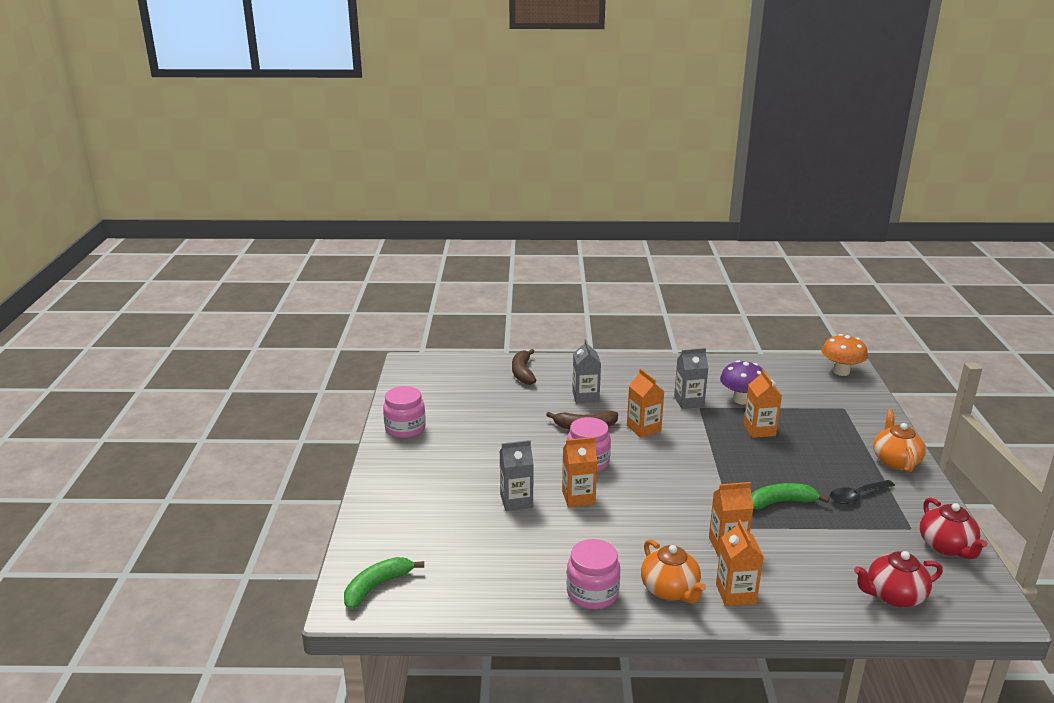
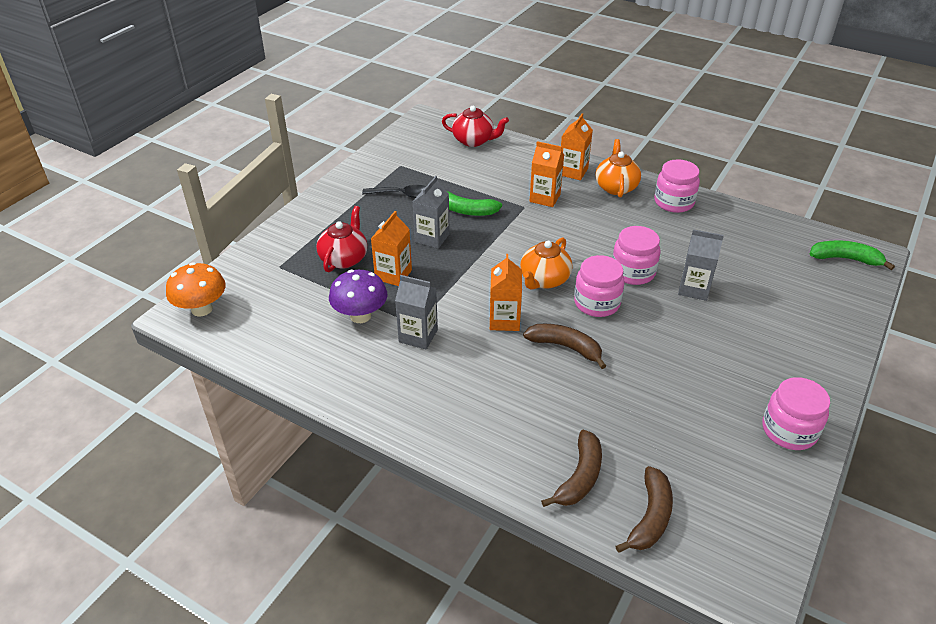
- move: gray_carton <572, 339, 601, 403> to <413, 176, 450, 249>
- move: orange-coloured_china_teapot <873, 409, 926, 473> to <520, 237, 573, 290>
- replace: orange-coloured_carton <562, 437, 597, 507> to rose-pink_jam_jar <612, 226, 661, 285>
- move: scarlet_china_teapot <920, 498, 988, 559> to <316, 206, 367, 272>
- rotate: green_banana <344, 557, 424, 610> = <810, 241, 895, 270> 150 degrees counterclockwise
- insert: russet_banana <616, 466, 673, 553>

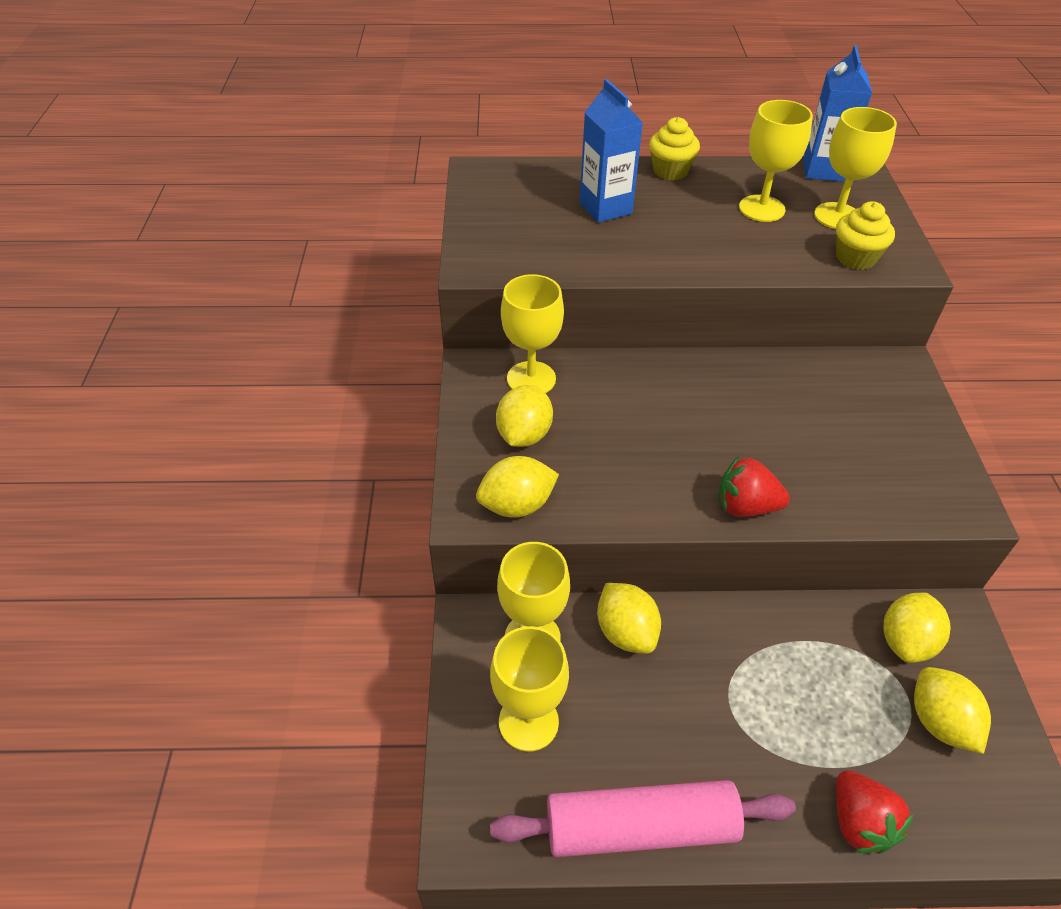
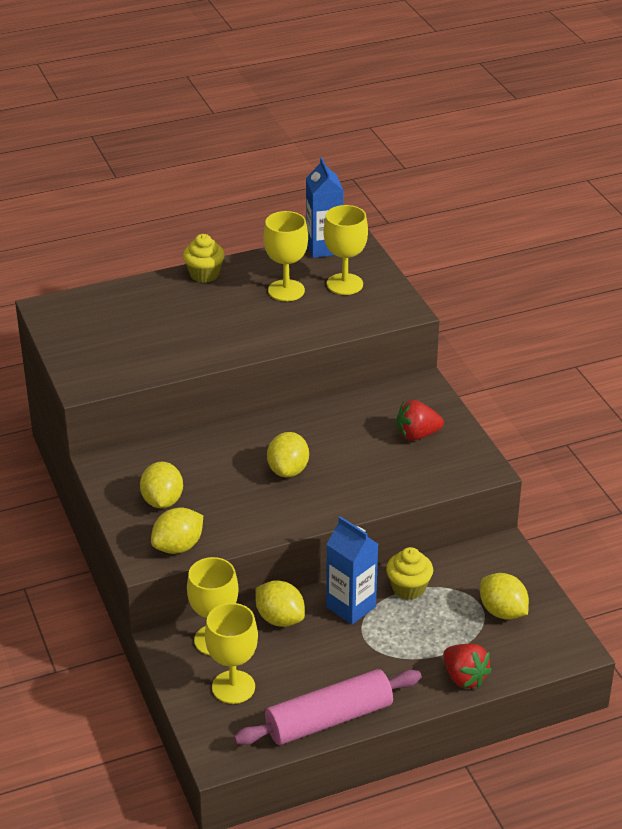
- move: cobalt_carton <580, 79, 643, 223> to <326, 516, 378, 625>
- move: bright_yellow_muffin <836, 201, 895, 270> to <386, 547, 433, 600>
- delete: bright_yellow_chalice <501, 274, 564, 393>
- move: scarlet_toy_strawberry <718, 456, 790, 517> to <397, 400, 444, 441>
- move: bright_yellow_toy_lemon <884, 593, 950, 663> to <267, 432, 309, 477>

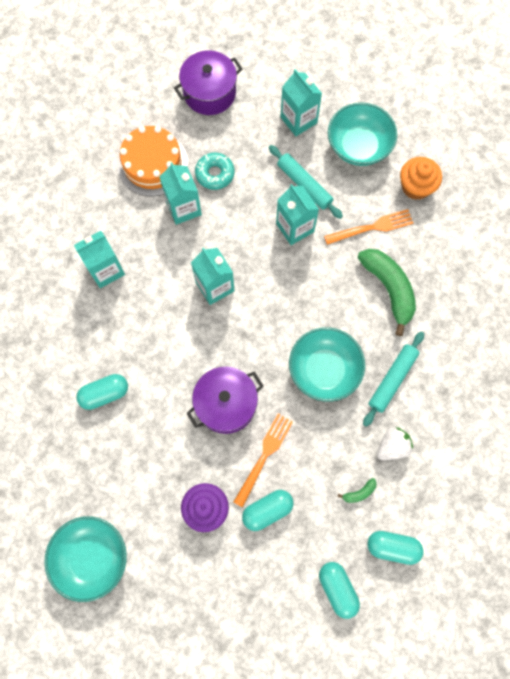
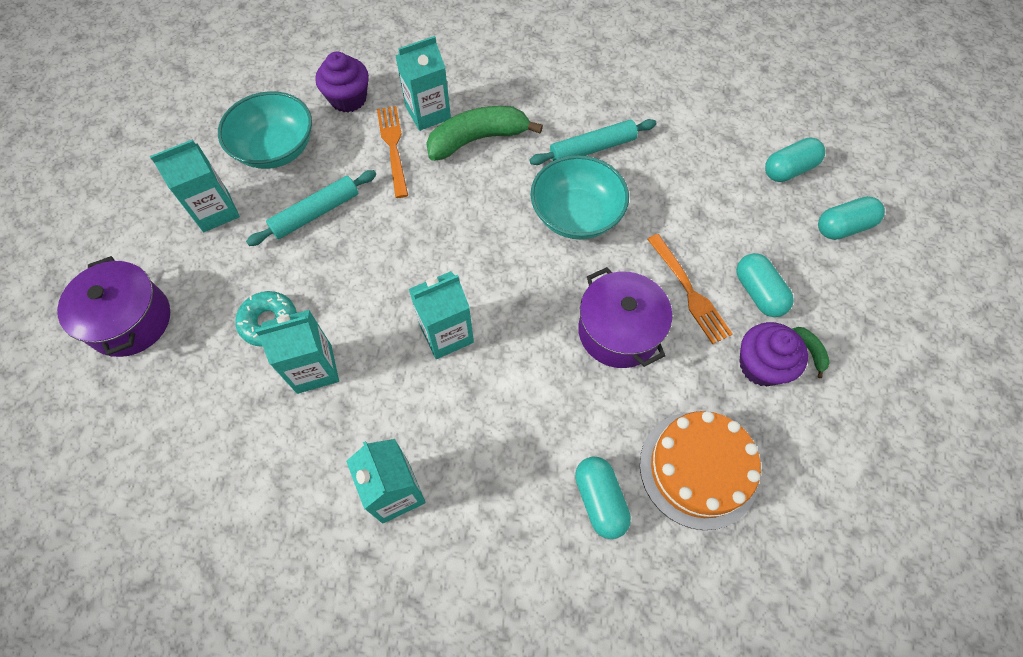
- move: orange-coloured_gateau <117, 126, 188, 196> to <640, 411, 761, 530>
- recolor: orange-coloured_muffin <400, 157, 442, 200> to violet_muffin <315, 52, 369, 112>
- move: teal_carton <276, 184, 319, 245> to <395, 36, 451, 131>
- rotate: teal_dough_roller <363, 331, 424, 427> = <529, 119, 656, 165> 60 degrees counterclockwise
- rotate: orange-coloured_table_fork <233, 414, 293, 508> = <647, 234, 733, 344> 150 degrees counterclockwise
- delete: pure_white_toy_strawberry <377, 427, 413, 460>
- move: green_banana <338, 478, 376, 503> to <792, 327, 829, 378>
- delete: teal_serving_bowl <44, 516, 127, 602>
- rotate: teal_capsule <367, 531, 424, 565> = <765, 138, 825, 182> 45 degrees clockwise

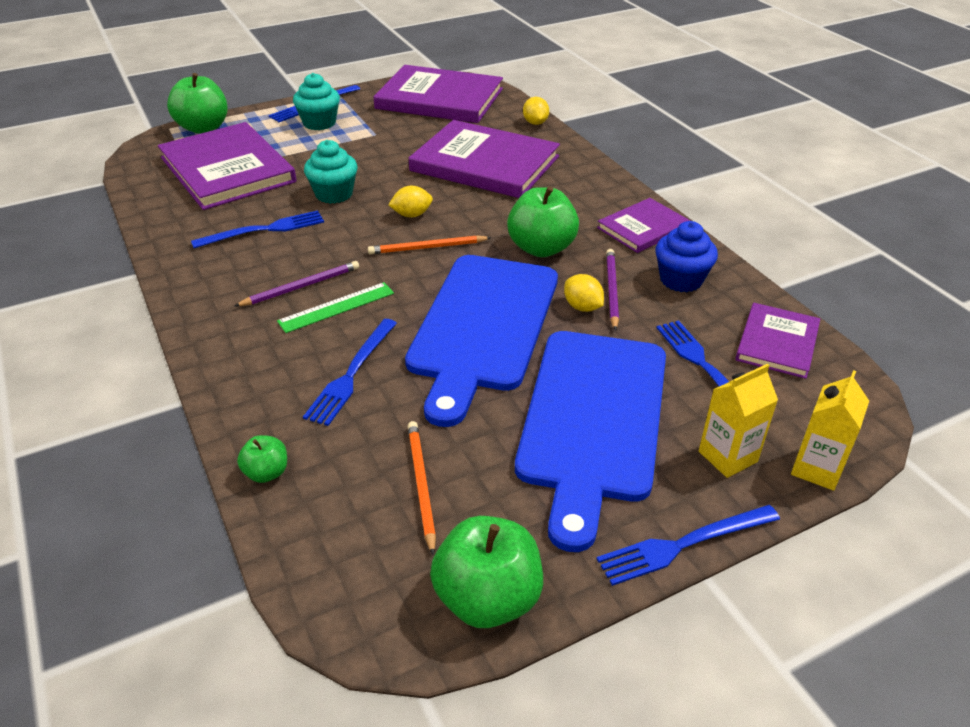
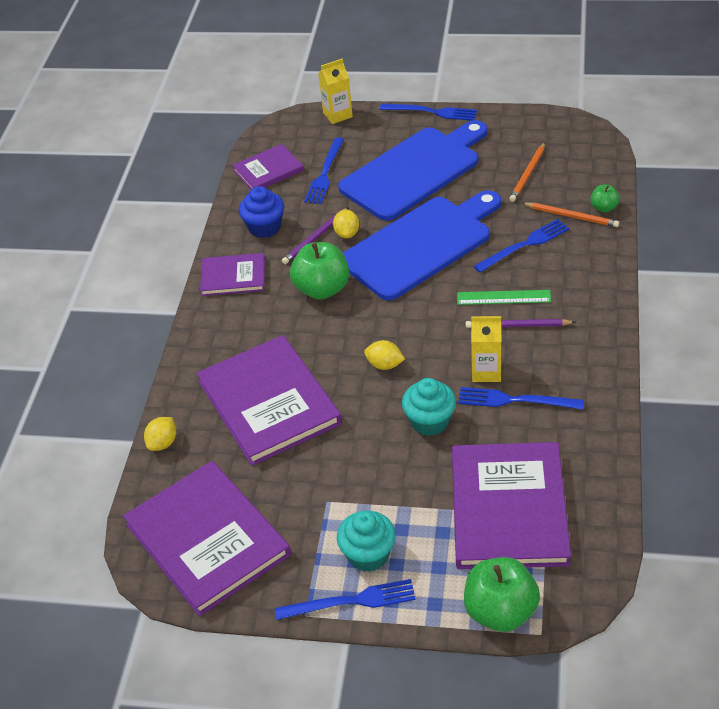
- move: orange-coloured_pencil <368, 235, 491, 254> to <522, 202, 619, 227>
- move: bright_yellow_carton <699, 364, 778, 478> to <471, 316, 501, 382>
- delete: green_apple_fruit <430, 516, 543, 628>

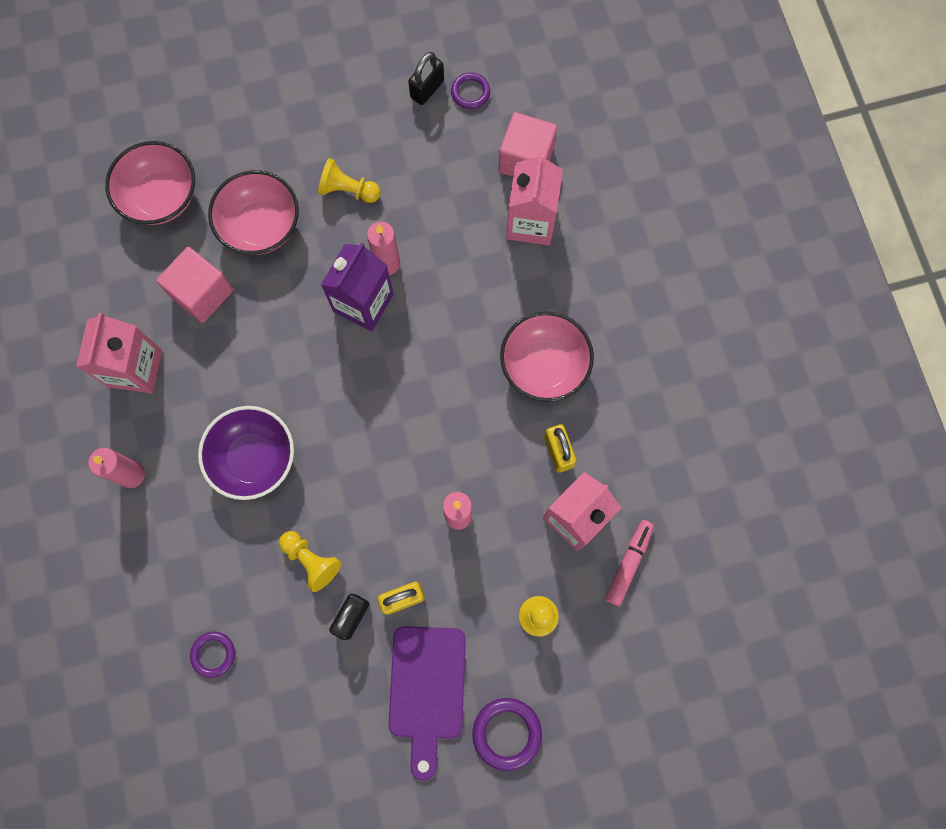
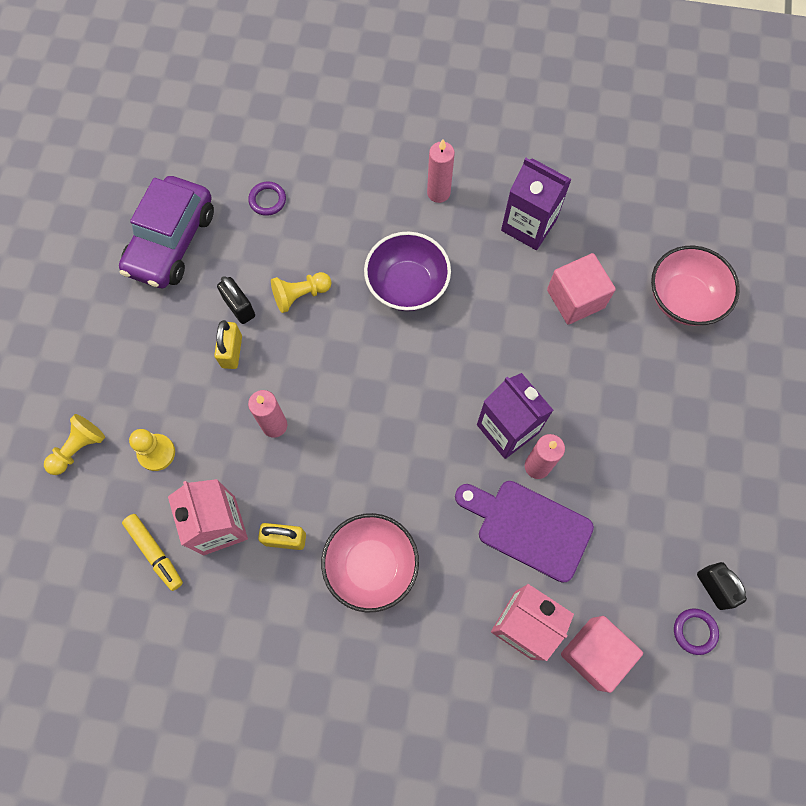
- move: bright_yellow_pawn <318, 158, 381, 203> to <44, 414, 105, 475>
- delete: rose-pink_serving_bowl <208, 170, 299, 255>
- recolor: rose-pink_carton <76, 313, 162, 393> to violet_carton <501, 158, 572, 250>
- recolor: rose-pink_felt_pen <605, 520, 654, 606> to bright_yellow_felt_pen <122, 514, 183, 591>
- move: violet_chopping_board <388, 626, 466, 781> to <455, 481, 594, 583>
- delete: violet_ring <472, 698, 542, 771>
- insert: violet_automobile <119, 176, 214, 289>

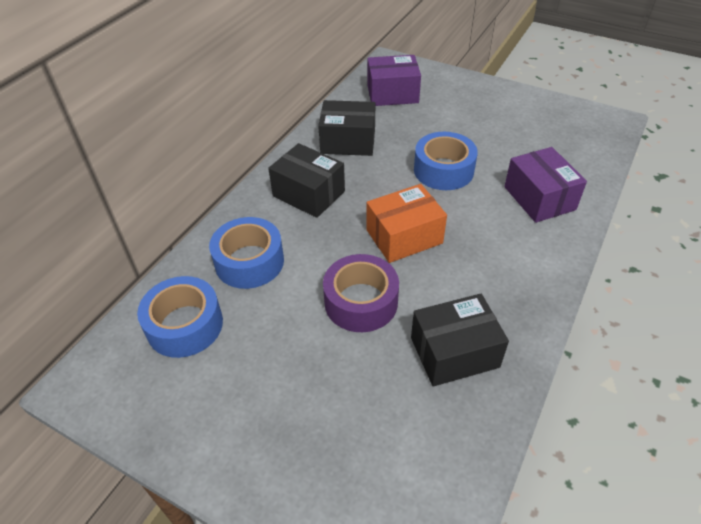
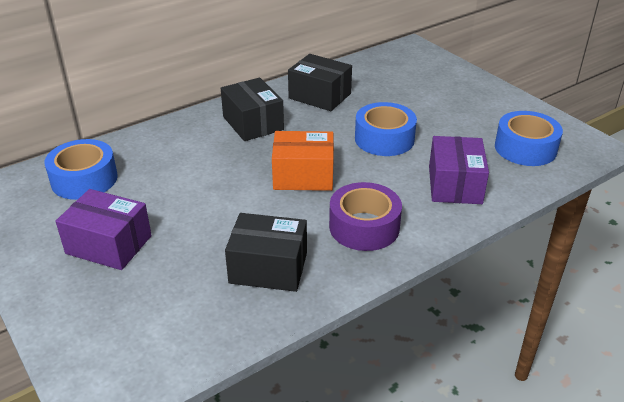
- move: violet_parcel <367, 55, 421, 106> to <55, 189, 152, 270>
- move: cobalt_tape <209, 217, 284, 289> to <495, 111, 563, 166>
- move: violet_tape <323, 254, 399, 332> to <329, 182, 402, 251>

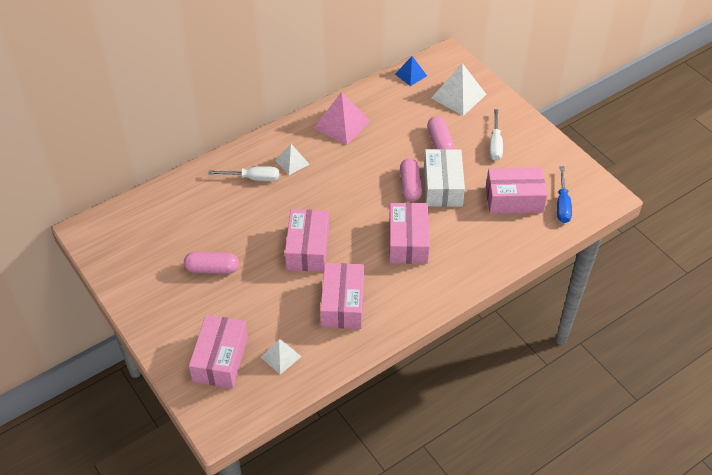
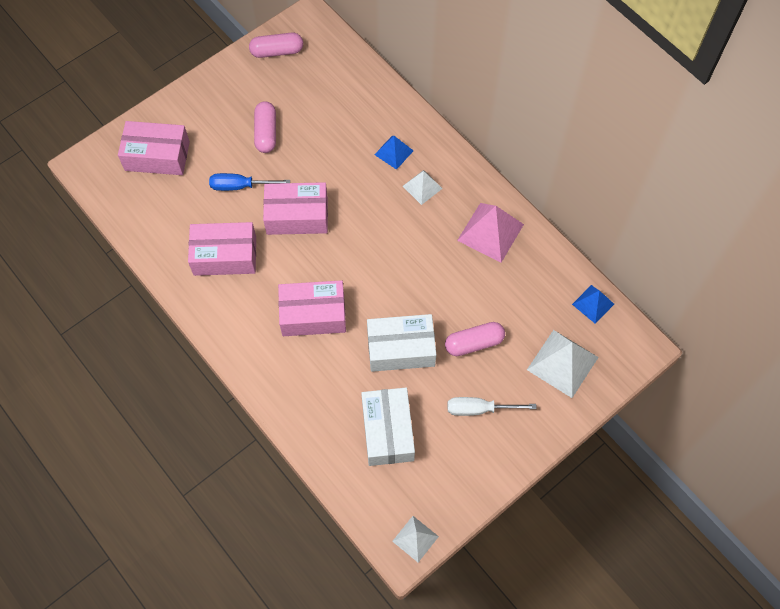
- move: rose-pink_capsule <400, 158, 422, 202> to <249, 32, 303, 58>
- replace: pure_white_flat_screwdriver <208, 166, 279, 181> to cobalt_pyramid_shape <374, 136, 414, 170>
- move: cobalt_flat_screwdriver <557, 166, 572, 223> to <209, 173, 290, 191>
- recolor: rose-pink_parcel <486, 168, 547, 214> to pure_white_parcel <361, 387, 415, 466>
- move: pure_white_pyramid_shape <261, 340, 301, 375> to <392, 516, 439, 562>

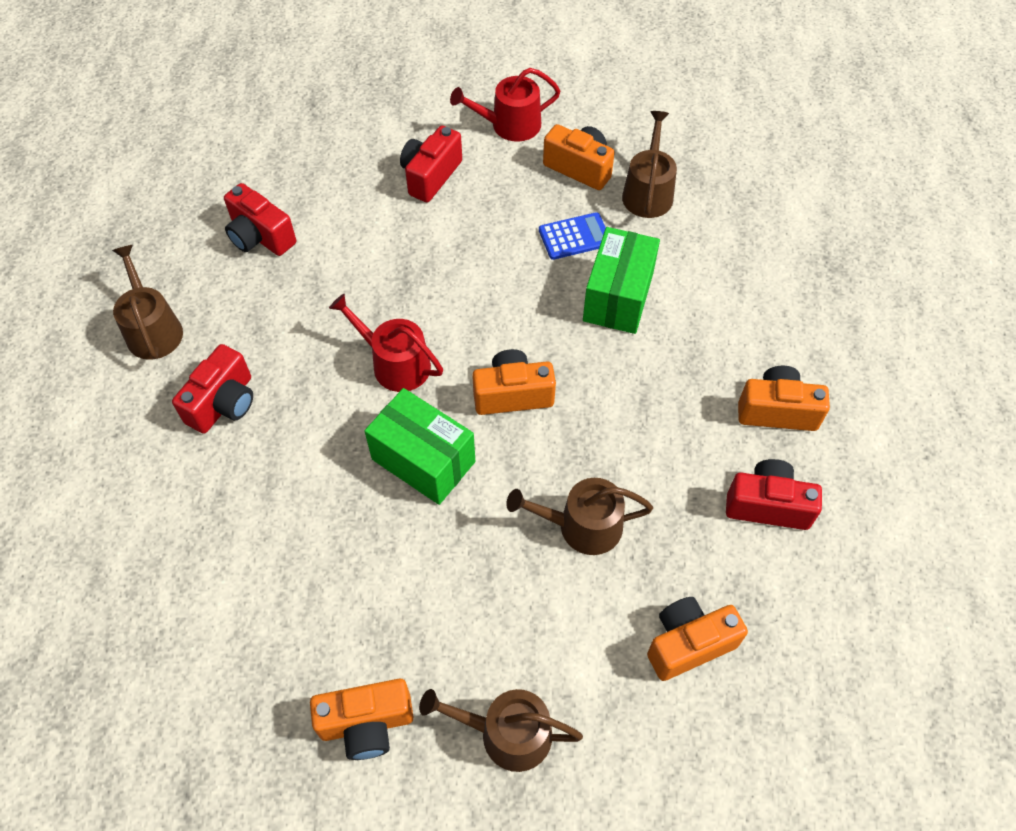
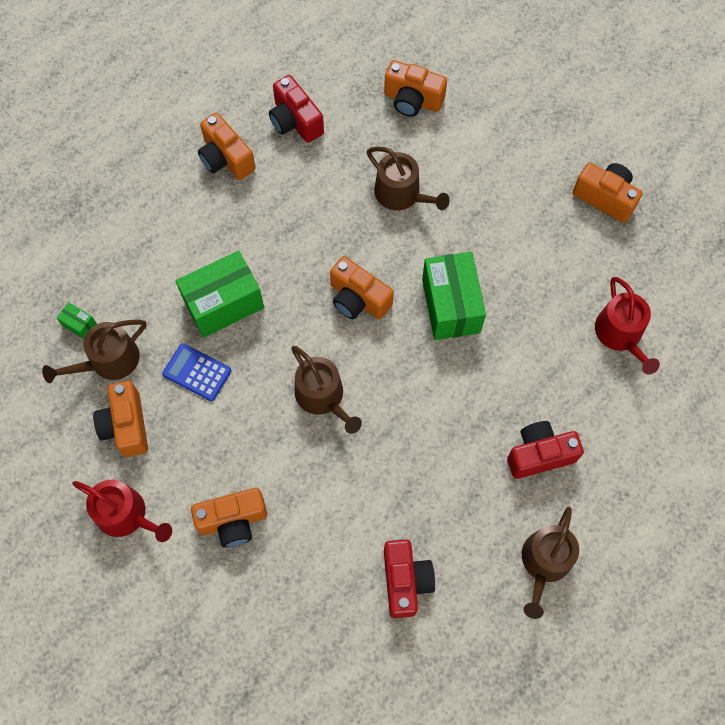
- recolor: scarlet_compact_camera <400, 126, 462, 203> to orange-coloured_compact_camera <191, 488, 267, 547>
- move: scarlet_watering_can <329, 294, 443, 392> to <595, 277, 660, 375>
- move: russet_watering_can <419, 689, 583, 772> to <291, 346, 362, 434>
- insert: green_parcel <57, 302, 97, 339>

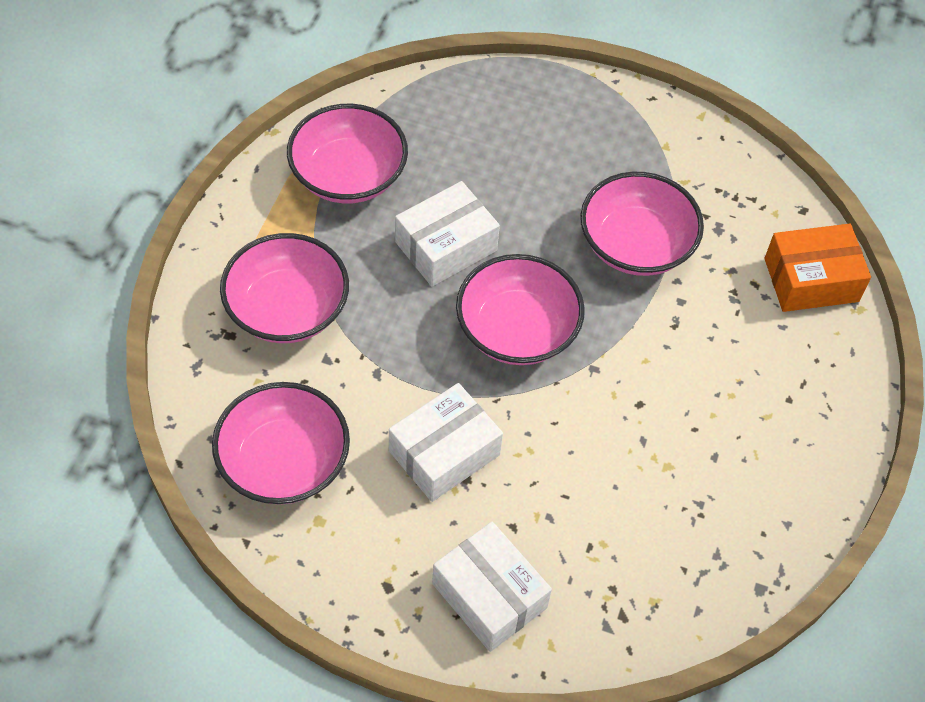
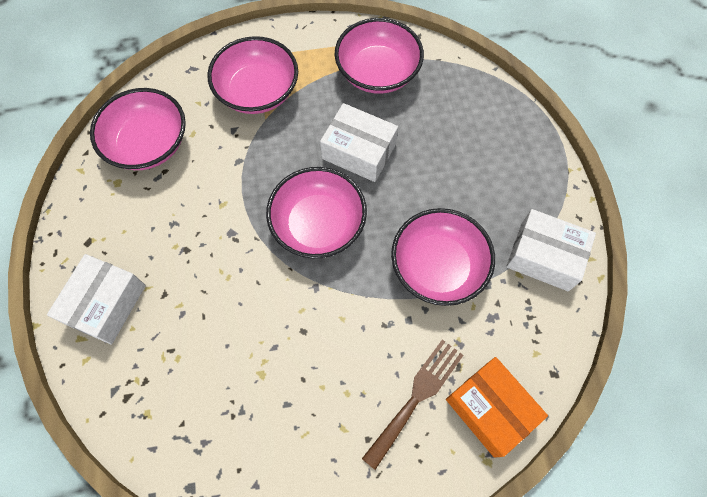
- move: pure_white_parcel <389, 383, 503, 502> to <506, 209, 596, 291>
- insert: russet_table_fork <362, 339, 464, 470>

